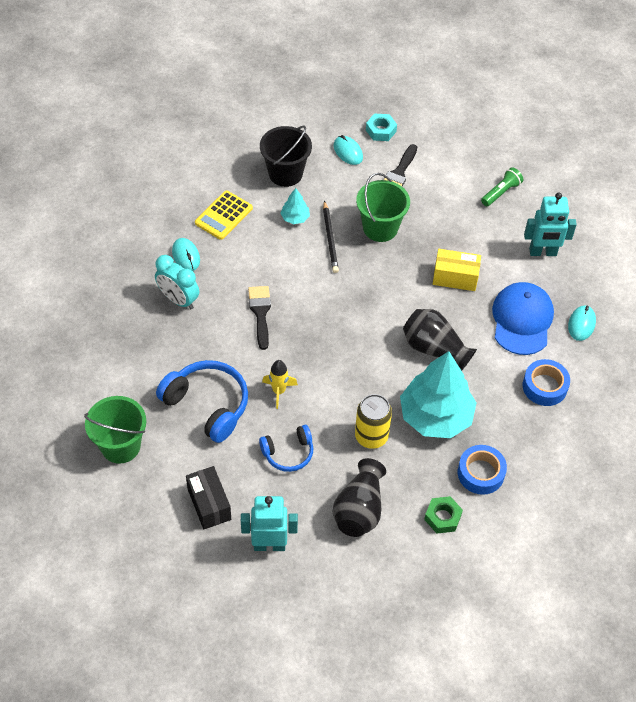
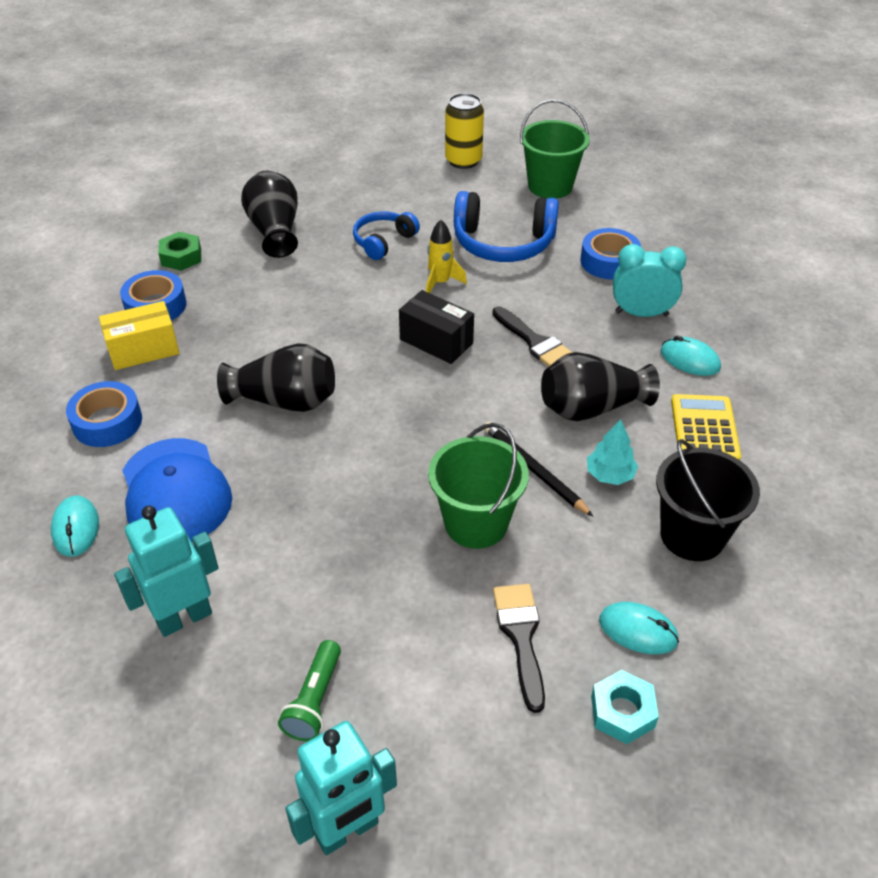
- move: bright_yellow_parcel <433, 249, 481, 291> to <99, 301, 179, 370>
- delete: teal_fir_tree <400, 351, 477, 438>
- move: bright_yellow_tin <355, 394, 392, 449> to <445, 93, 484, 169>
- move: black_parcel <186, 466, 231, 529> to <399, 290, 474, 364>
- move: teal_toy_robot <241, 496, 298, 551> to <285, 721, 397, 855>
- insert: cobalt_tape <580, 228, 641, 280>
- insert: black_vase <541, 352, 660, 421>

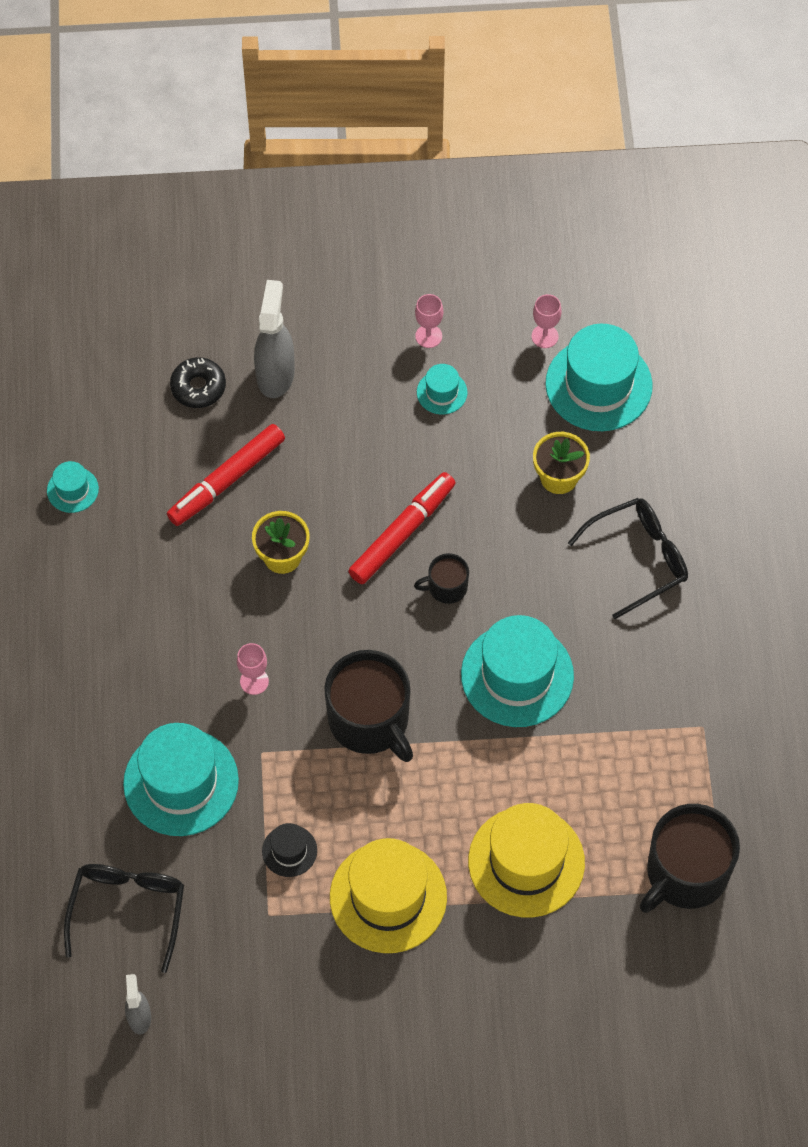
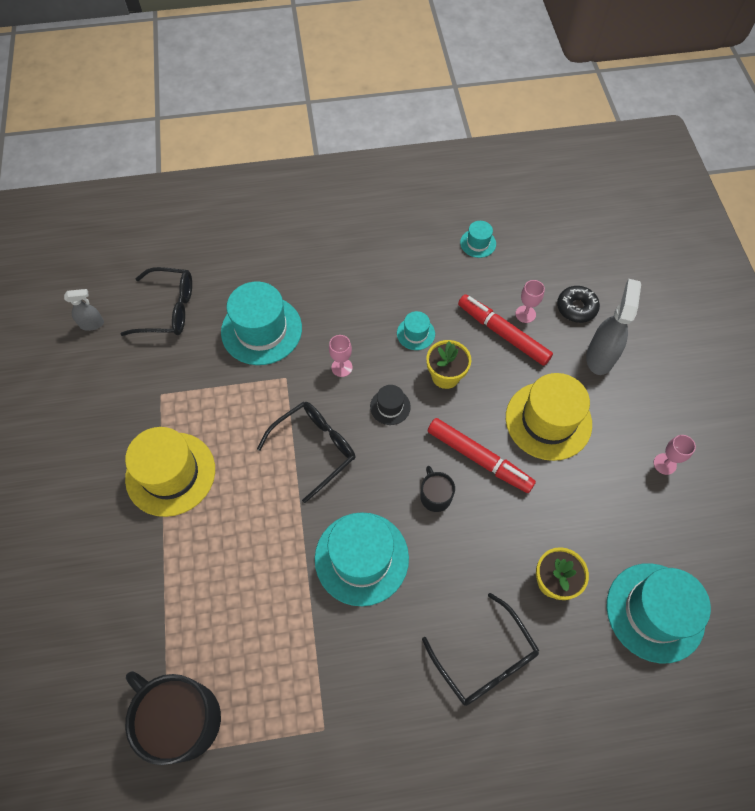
- rotate: gray_spray_bottle <254, 280, 295, 398> = <586, 279, 641, 375> 75 degrees counterclockwise
- move: rose-pink_chalice <532, 294, 561, 348> to <515, 280, 545, 323>
- move: teal_top_hat <417, 364, 467, 415> to <397, 311, 435, 350>
- replace: black_mug <324, 650, 413, 762> to black_glasses <257, 402, 355, 503>
- move: bright_yellow_top_hat <468, 803, 585, 917> to <506, 373, 592, 461>
- move: black_top_hat <262, 823, 317, 877> to <370, 385, 411, 425>

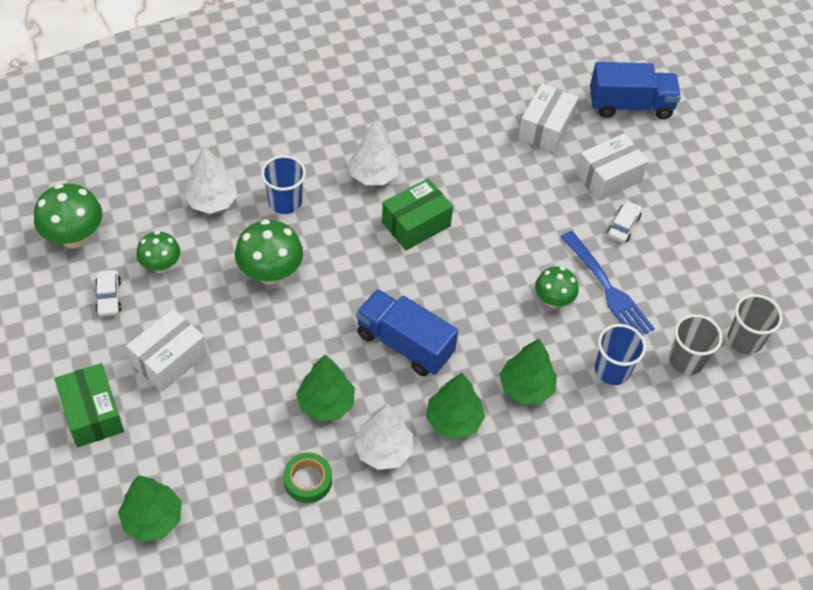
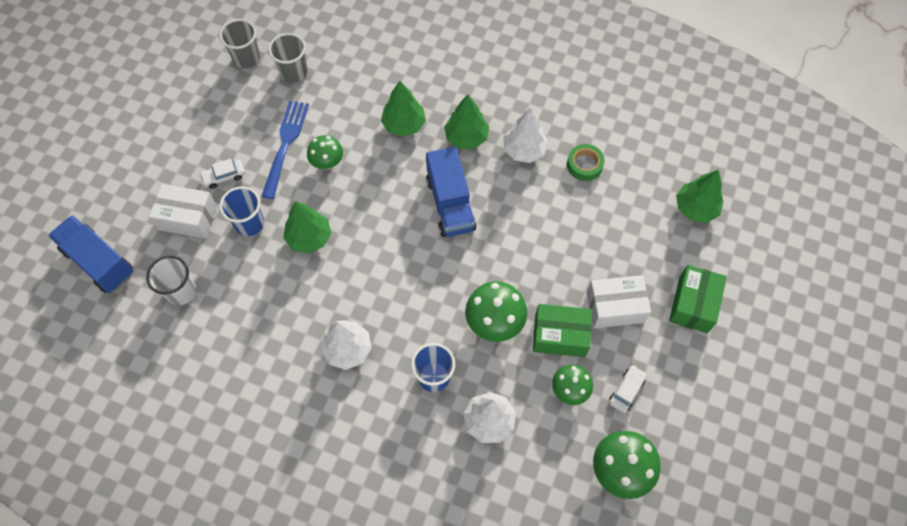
- replace: pure_white_parcel <518, 83, 578, 153> to pure_white_cup <146, 255, 196, 305>
- move: green_parcel <382, 178, 453, 250> to <533, 304, 592, 357>
- move: cobalt_cup <595, 324, 646, 385> to <220, 187, 264, 236>
- move: green_fir_tree <296, 355, 355, 421> to <283, 201, 331, 254>

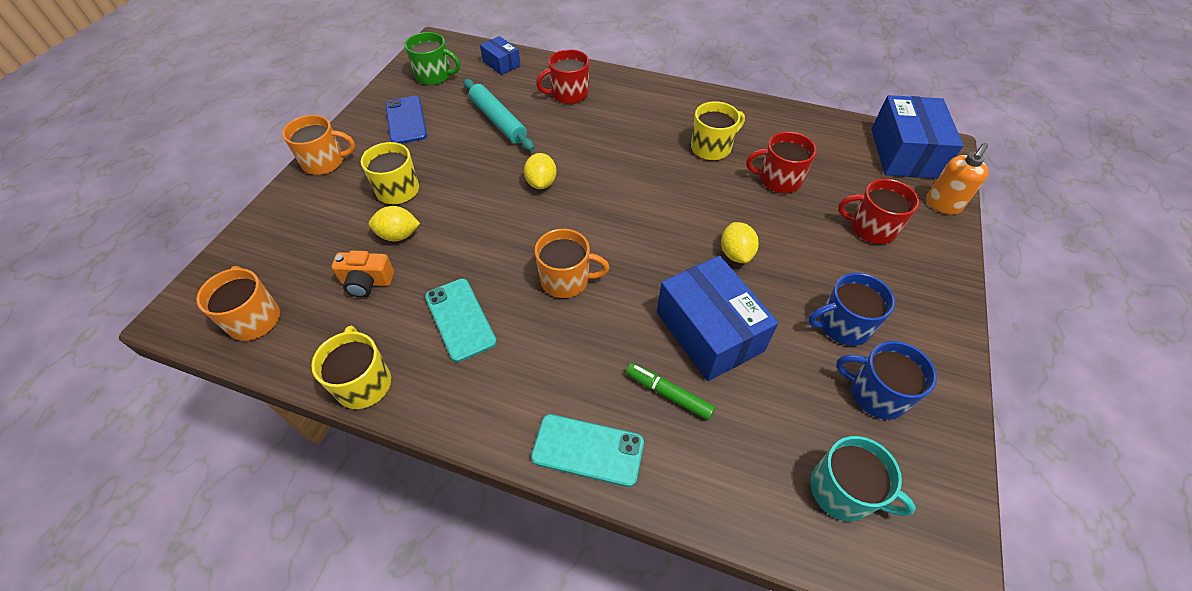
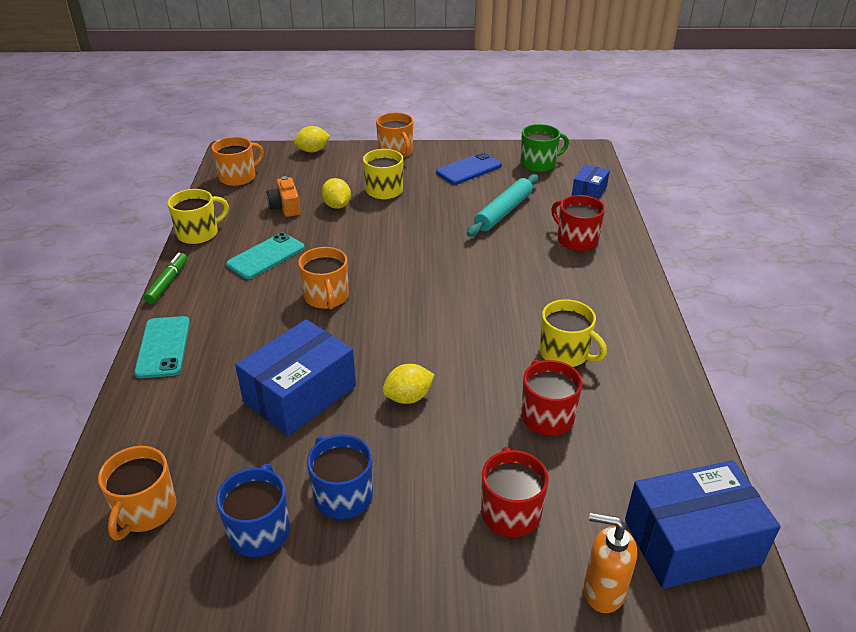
- rotate: green_mug <405, 32, 461, 85> = <521, 124, 569, 172> 105 degrees counterclockwise
- move: bright_yellow_toy_lemon <524, 153, 557, 189> to <294, 126, 330, 152>
- move: green_felt_pen <626, 363, 715, 420> to <144, 253, 187, 304>
- recolor: teal_mug <810, 436, 916, 521> to orange-coloured_mug <98, 446, 177, 540>

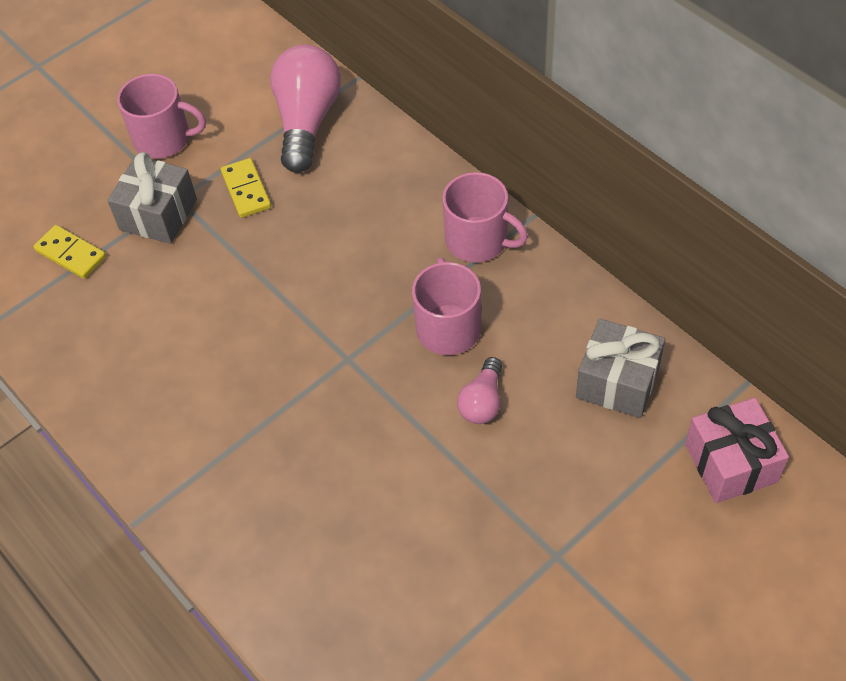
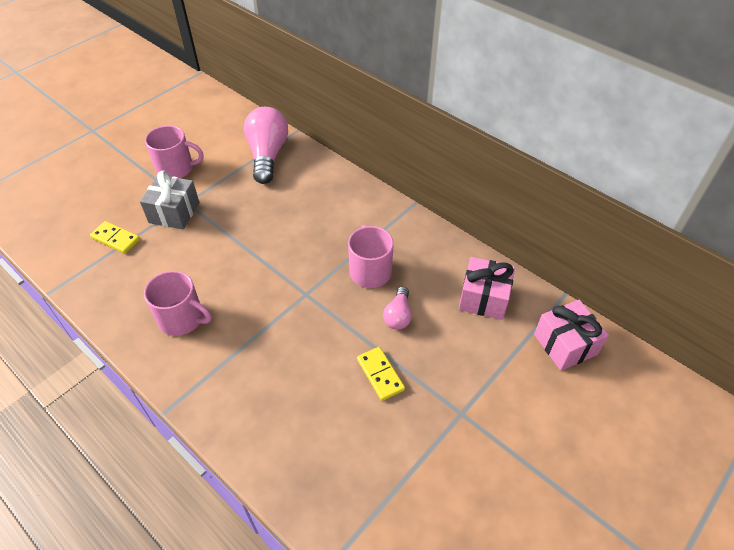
- move: bright_yellow_domino_tile <221, 158, 271, 218> to <357, 347, 405, 401>
- move: rose-pink_mug <442, 172, 528, 263> to <144, 271, 211, 336>
- recolor: gray_present <576, 319, 665, 418> to rose-pink_present <459, 257, 515, 320>

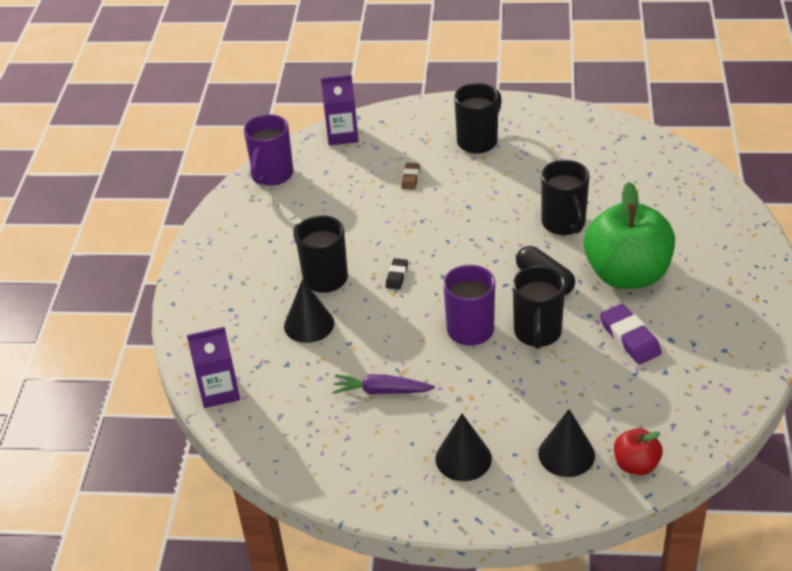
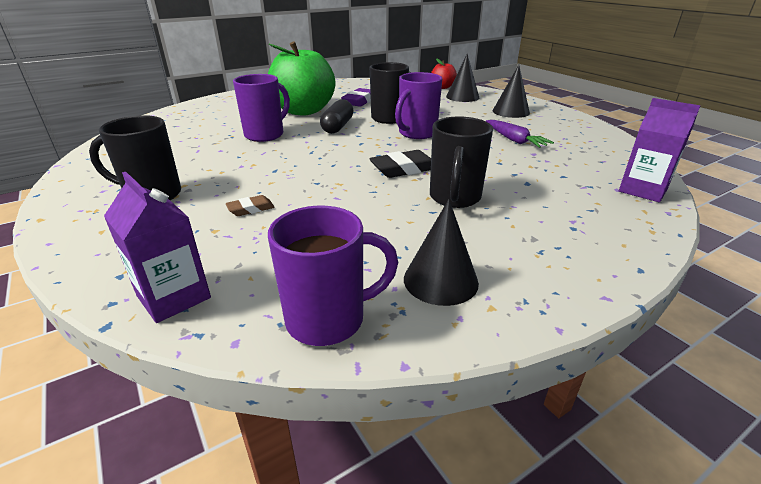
- recolor: black_mug <541, 160, 590, 235> to violet_mug <233, 74, 290, 142>
- resize: black_gum_eraser <386, 258, 408, 290> = <369, 150, 431, 178> x1.76
- move: black_cone_shape <284, 279, 334, 343> to <404, 199, 479, 306>

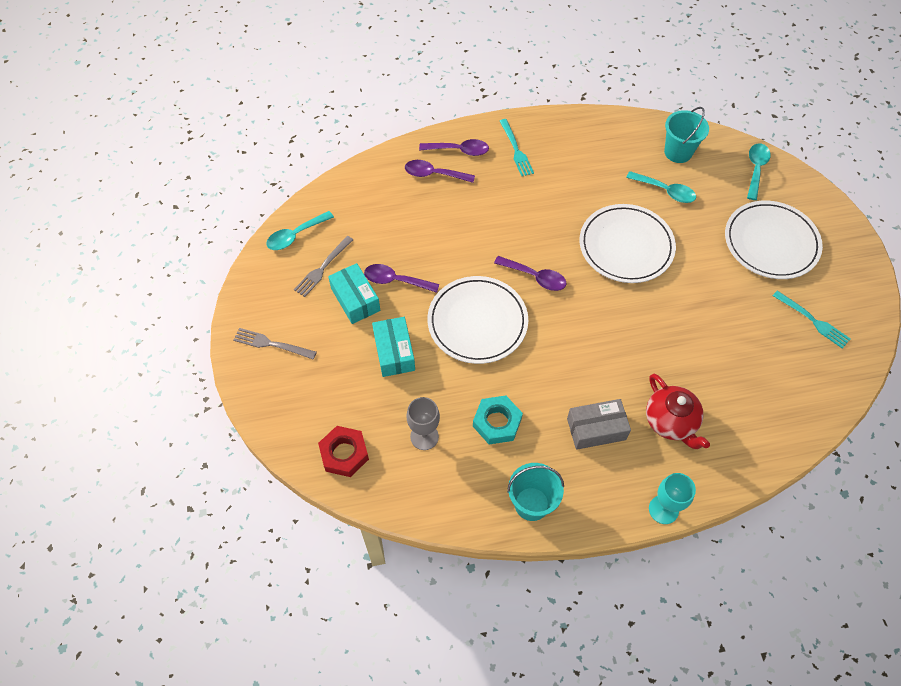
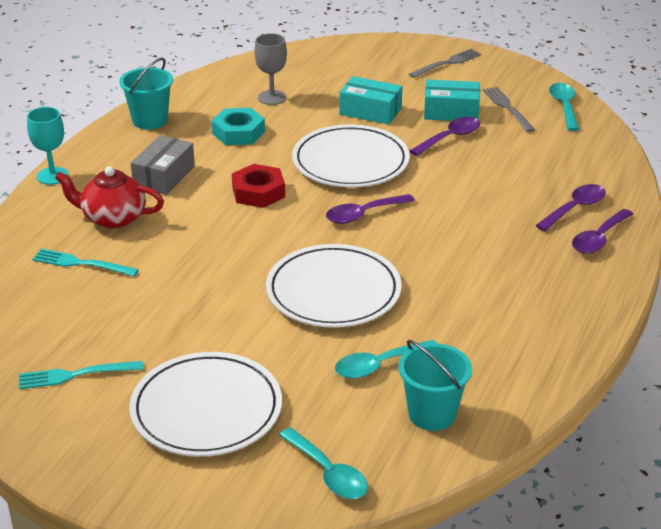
- move: teal_table_fork <500, 119, 534, 176> to <32, 248, 139, 277>
- move: scarlet_hexagon_nut <318, 426, 369, 477> to <232, 164, 285, 208>

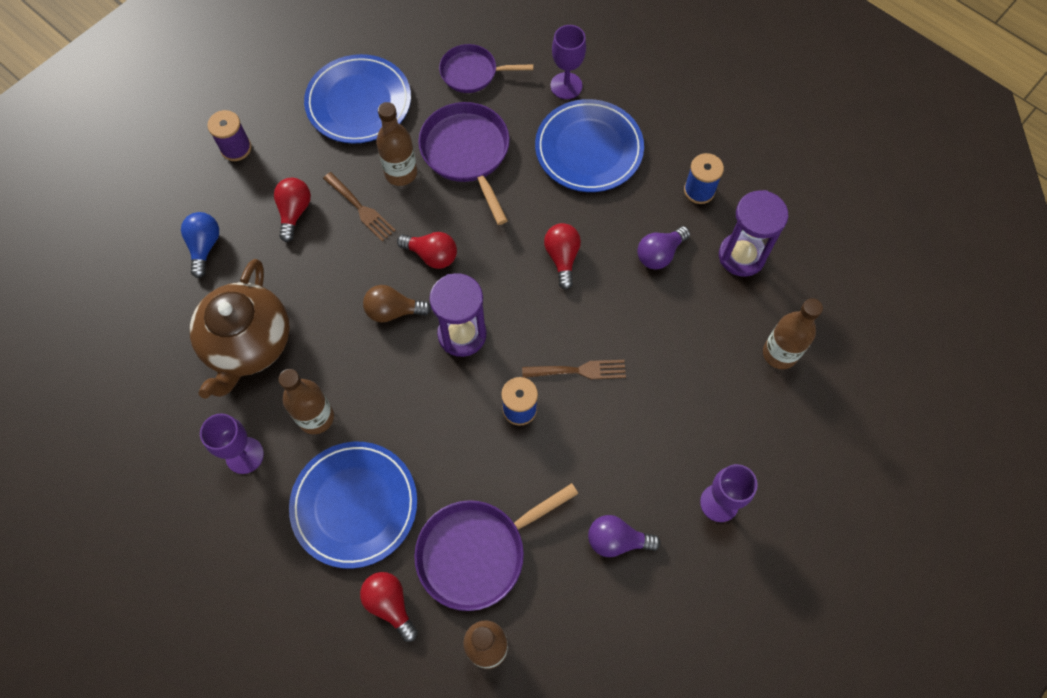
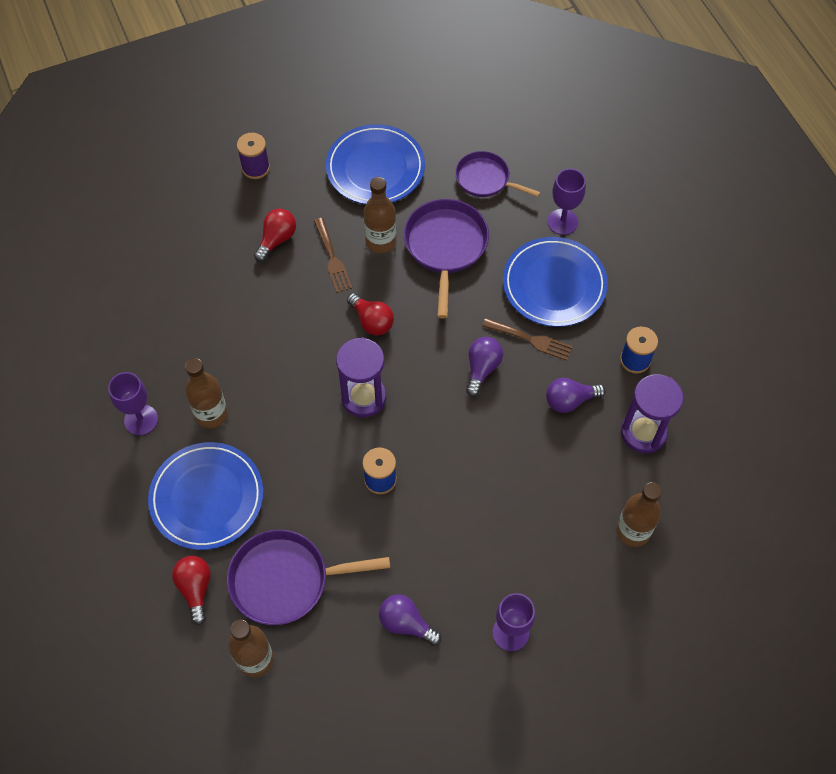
- delete: cobalt_light_bulb <181, 212, 219, 278>
- recolor: scarlet_light_bulb <544, 223, 581, 290> to violet_light_bulb <466, 337, 503, 397>
- delete: russet_china_teapot <190, 259, 290, 399>
- delete: russet_light_bulb <363, 285, 432, 323>
- move: russet_table_fork <522, 360, 626, 379> to <482, 318, 573, 361>

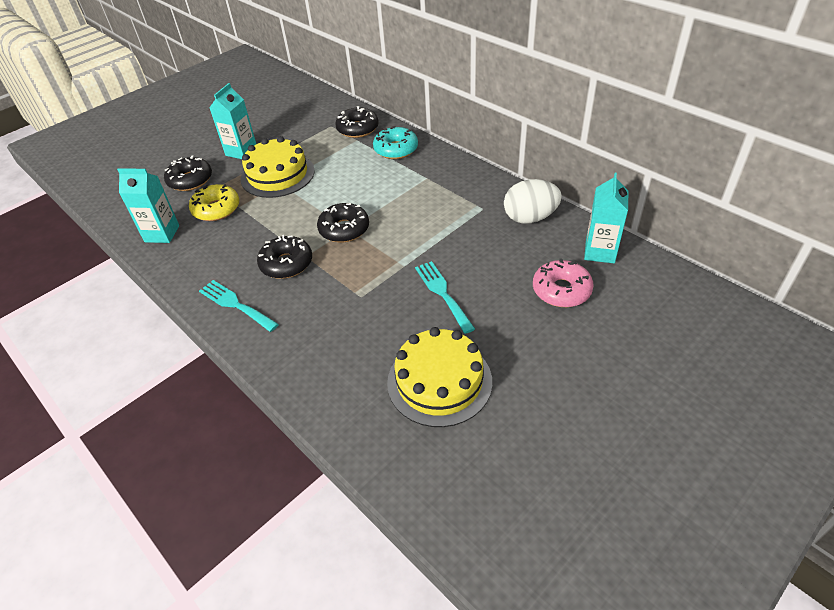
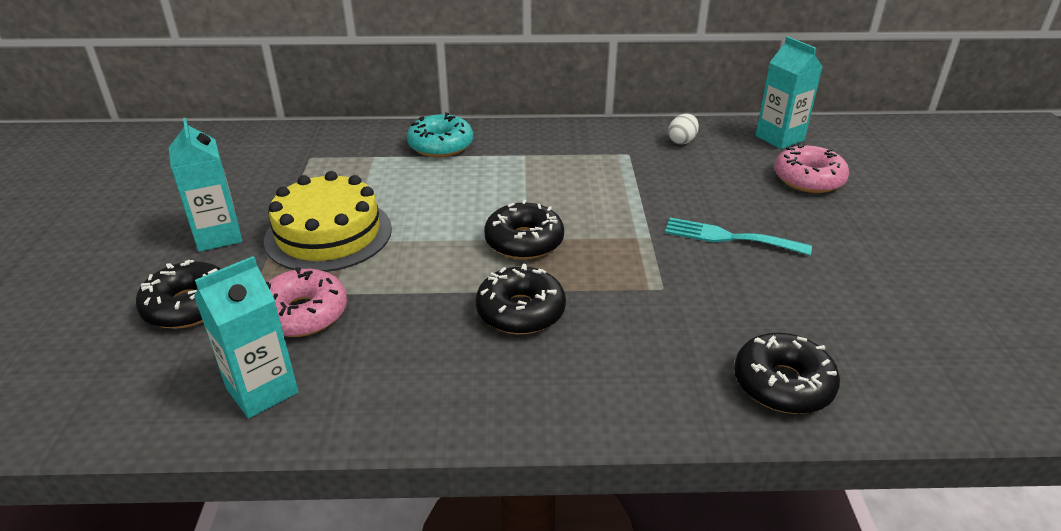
- move: black_donut <335, 106, 379, 138> to <734, 333, 840, 414>
- resize: pure_white_egg_shape <504, 179, 562, 224> = <668, 114, 699, 144> x0.53
- recolor: bright_yellow_donut <189, 184, 239, 221> to rose-pink_donut <266, 267, 347, 337>
- delete: teal_table_fork <199, 280, 279, 332>
- delete: bright_yellow_gateau <387, 327, 492, 427>

